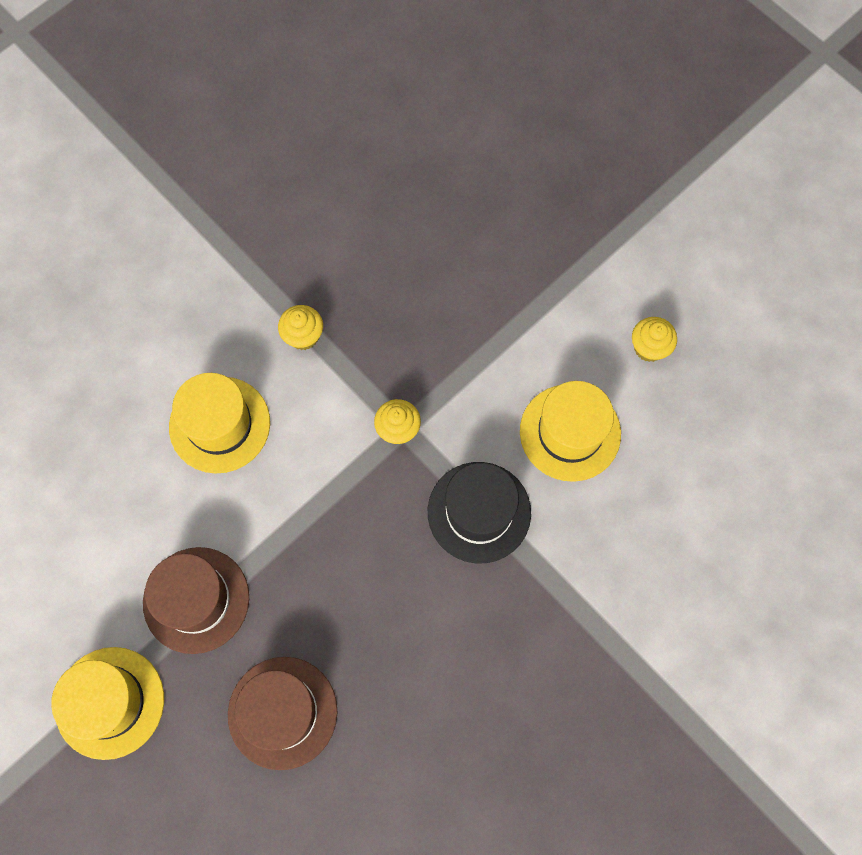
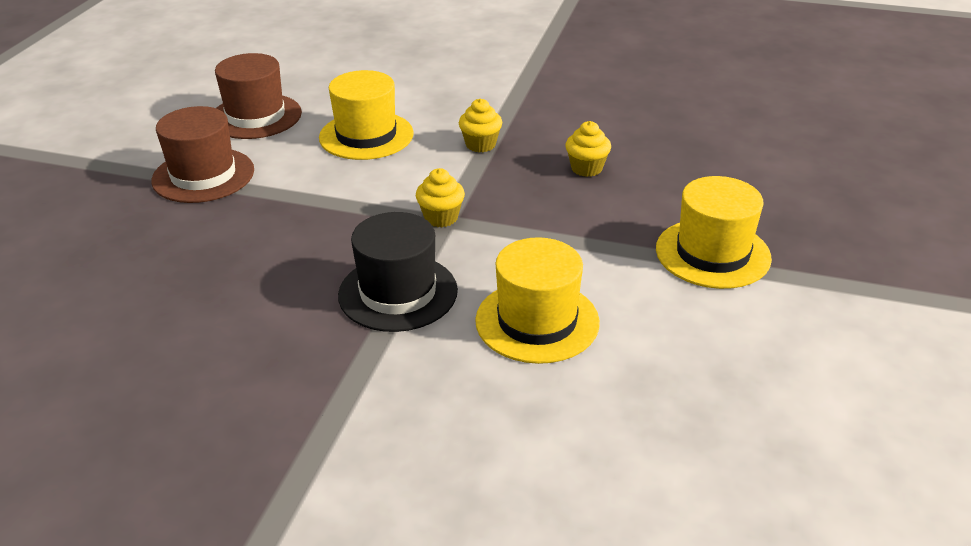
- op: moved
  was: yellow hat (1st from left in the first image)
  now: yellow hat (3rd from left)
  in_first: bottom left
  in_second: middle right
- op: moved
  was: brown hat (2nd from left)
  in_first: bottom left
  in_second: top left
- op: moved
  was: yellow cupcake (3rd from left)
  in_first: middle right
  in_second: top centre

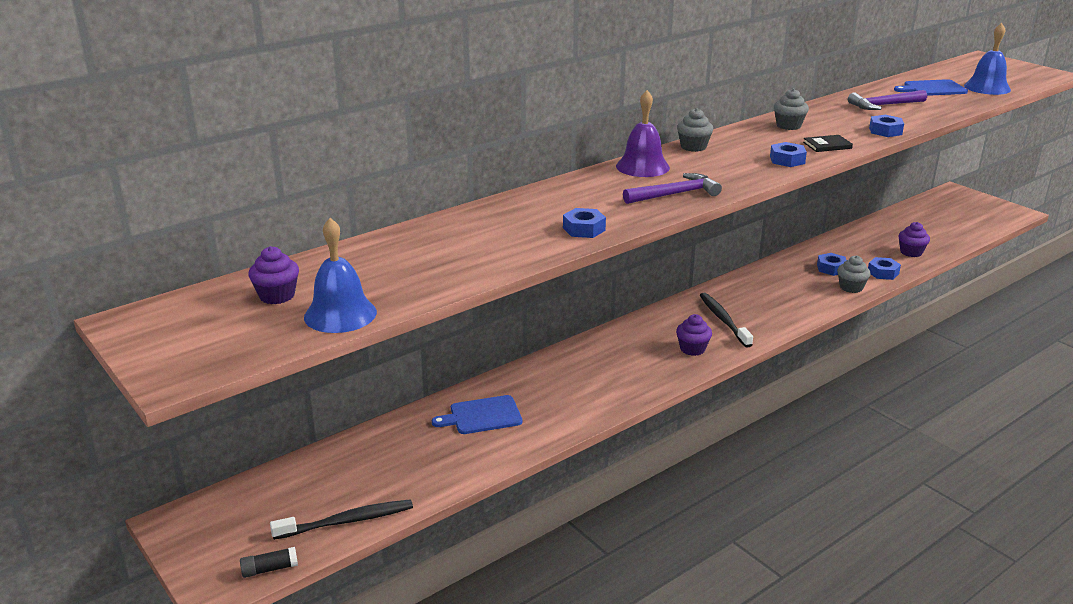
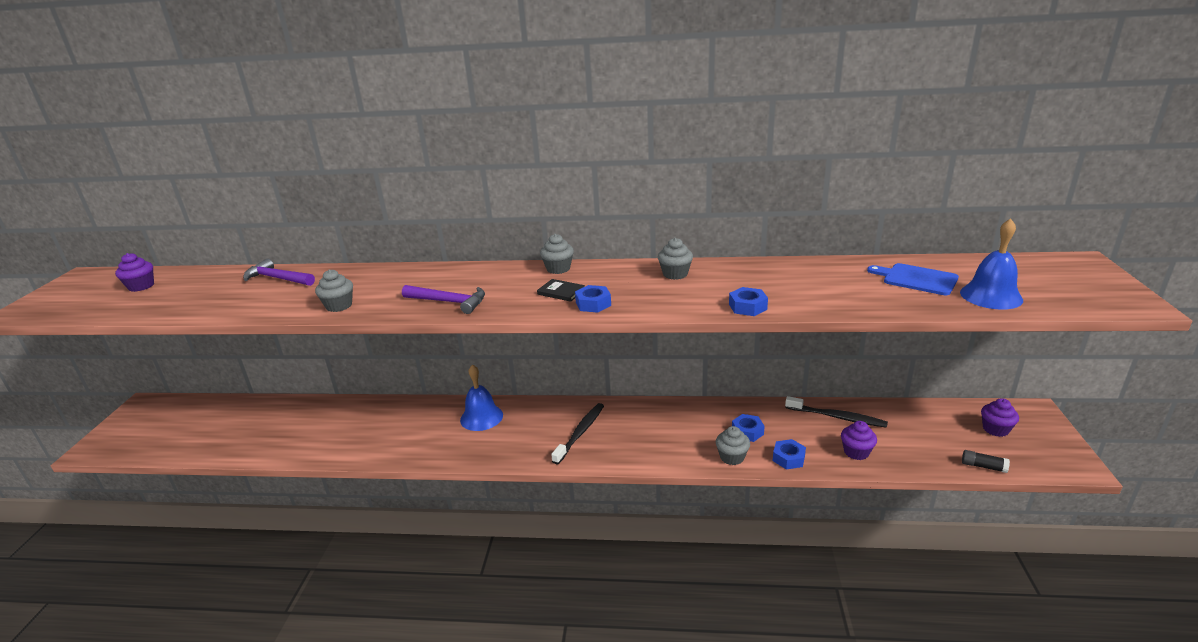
- op: removed
  was: blue cutting board (1st from left)
  in_first: bottom centre
- op: removed
  was: purple bell
  in_first: top centre
- op: moved
  was: black glue stick
  in_first: bottom left
  in_second: bottom right
- op: moved
  was: black toothbrush (1st from left in the first image)
  now: black toothbrush (2nd from left)
  in_first: bottom left
  in_second: middle right
- op: moved
  was: blue bell (1st from left)
  in_first: middle left
  in_second: centre
- op: moved
  was: purple cupcake (2nd from left in the first image)
  now: purple cupcake (3rd from left)
  in_first: centre
  in_second: middle right
- op: moved
  was: black book
  in_first: top right
  in_second: centre
- op: moved
  was: purple hammer (2nd from left in the first image)
  now: purple hammer (1st from left)
  in_first: top right
  in_second: middle left
- op: replaced
  was: blue nut (1st from left)
  now: grey cupcake (1st from left)
  in_first: centre
  in_second: middle left

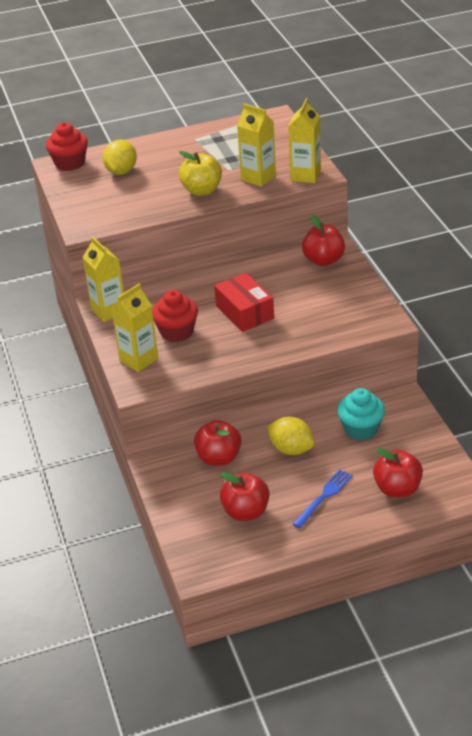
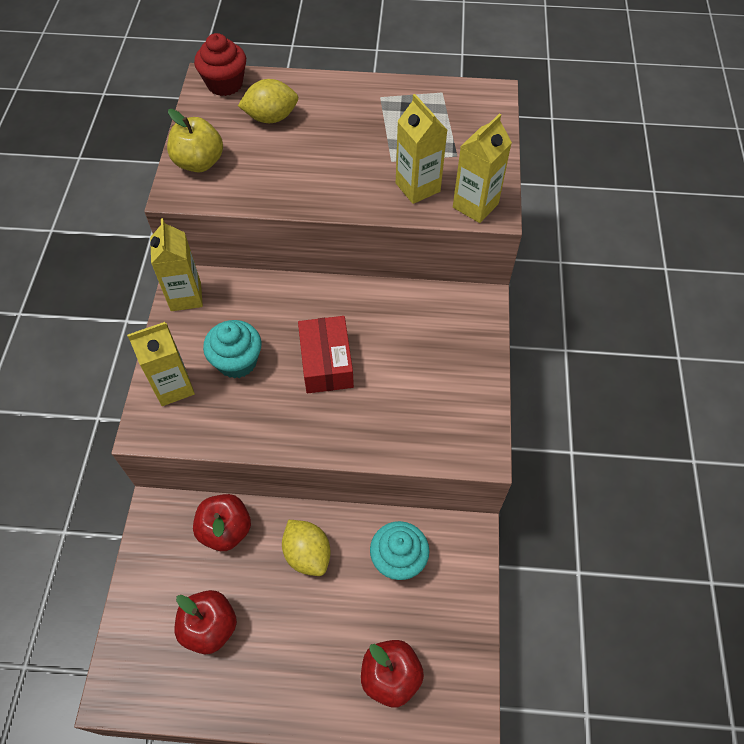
- op: removed
  was: blue fork
  in_first: bottom right
- op: removed
  was: red apple (3rd from left)
  in_first: top right
- op: moved
  was: yellow apple
  in_first: top centre
  in_second: top left
- op: recoloured
  was: red cupcake (2nd from left)
  now: turquoise cupcake (1st from left)
  in_first: centre
  in_second: middle left
- op: turned
  was: yellow lemon (1st from left)
  in_first: top left
  in_second: top centre
  clockwise: 45

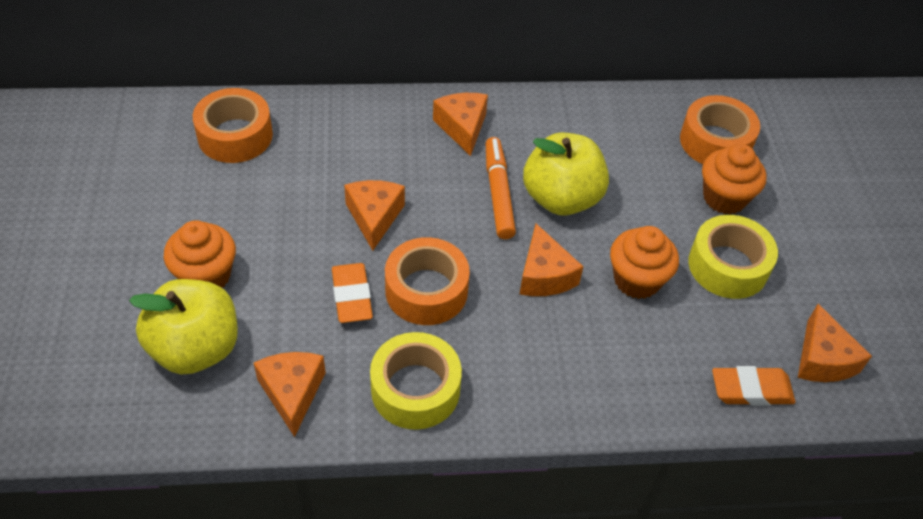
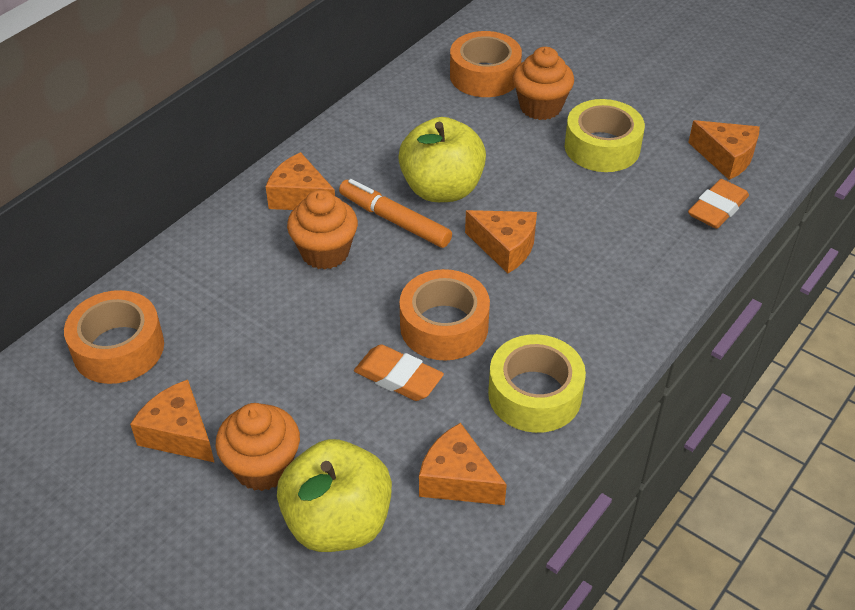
- op: moved
  was: orange cheese (2nd from left in the first image)
  now: orange cheese (1st from left)
  in_first: centre
  in_second: bottom left
- op: moved
  was: orange cupcake (2nd from left)
  in_first: middle right
  in_second: centre

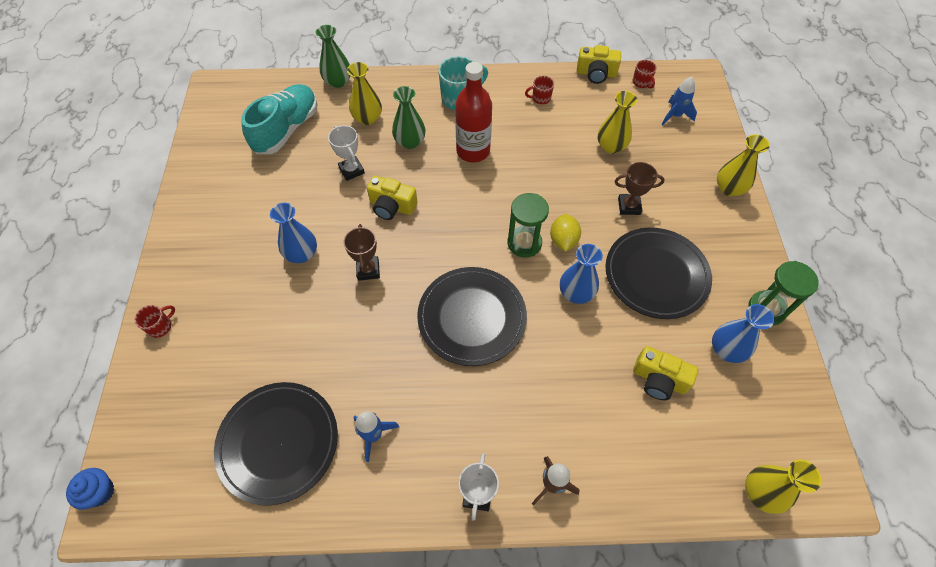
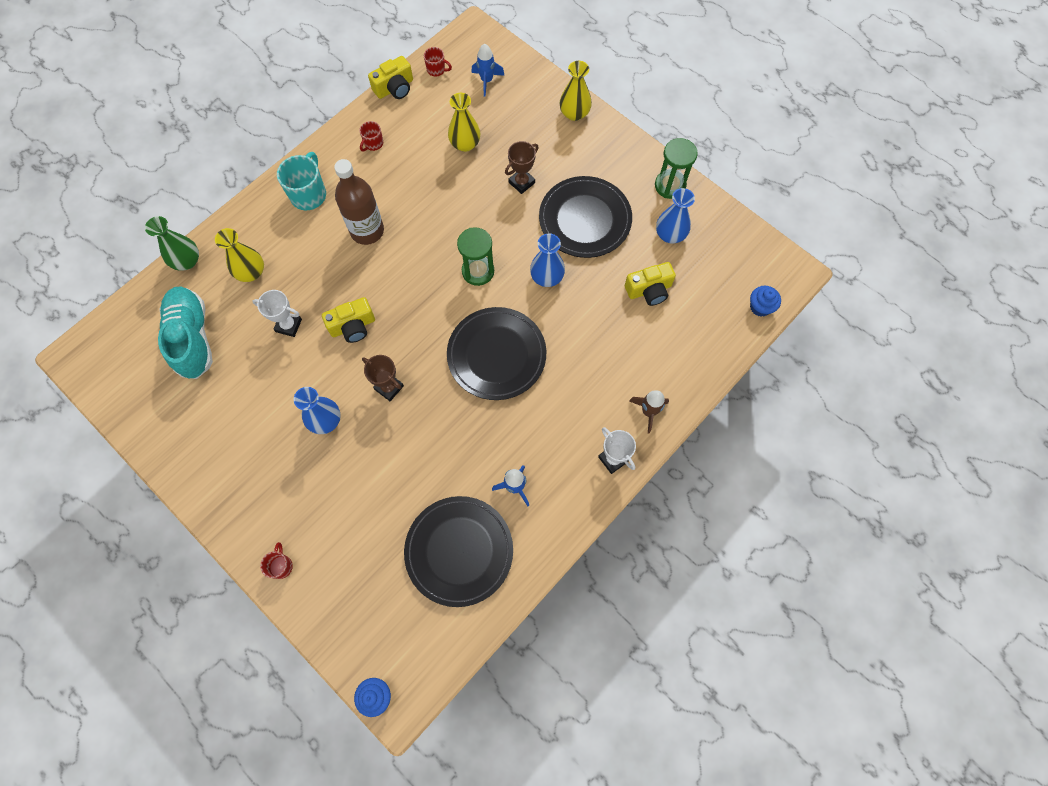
- op: removed
  was: green vase (2nd from left)
  in_first: top centre
- op: removed
  was: yellow lemon
  in_first: centre
- op: replaced
  was: yellow vase (4th from left)
  now: blue cupcake (2nd from left)
  in_first: bottom right
  in_second: middle right
- op: recoloured
  was: red bottle
  now: brown bottle
  in_first: top centre
  in_second: top centre

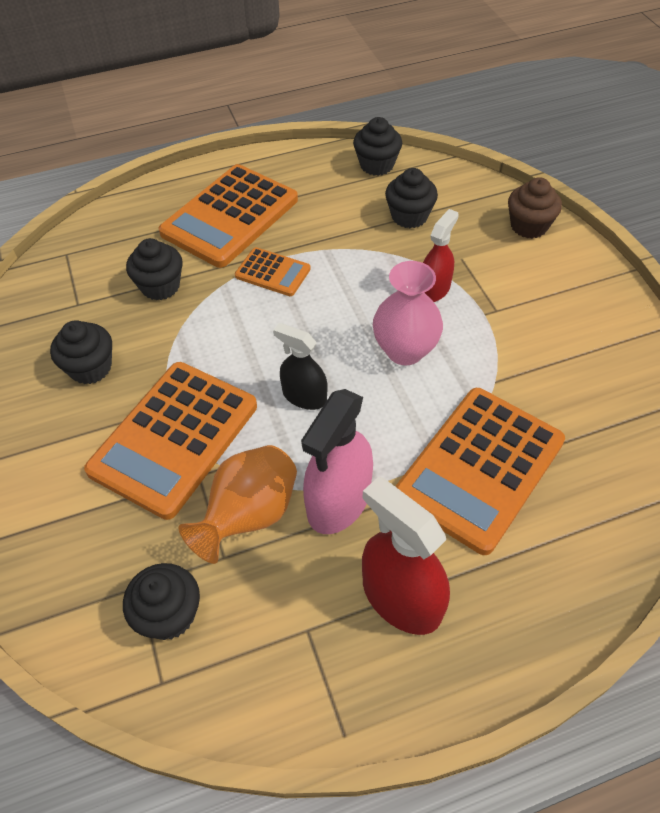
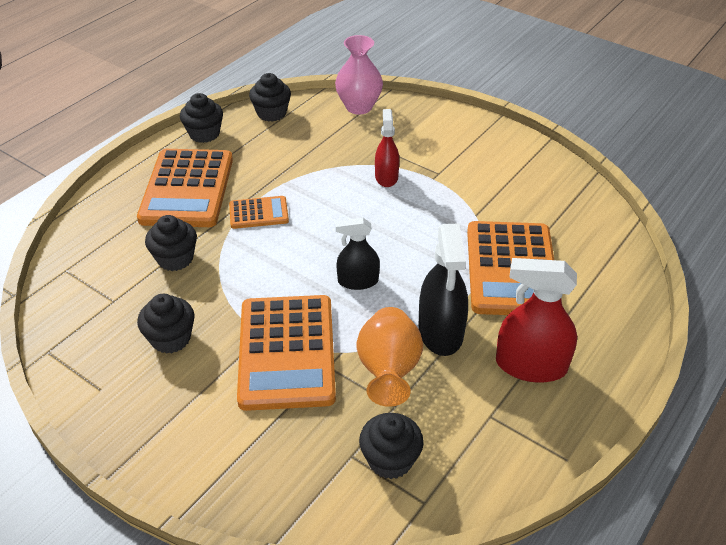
- op: removed
  was: brown cupcake
  in_first: top right
- op: moved
  was: pink vase
  in_first: centre
  in_second: top centre
- op: moved
  was: black cupcake (5th from left in the first image)
  now: black cupcake (3rd from left)
  in_first: top centre
  in_second: top left
- op: recoloured
  was: pink spray bottle
  now: black spray bottle (2nd from left)
  in_first: centre
  in_second: centre

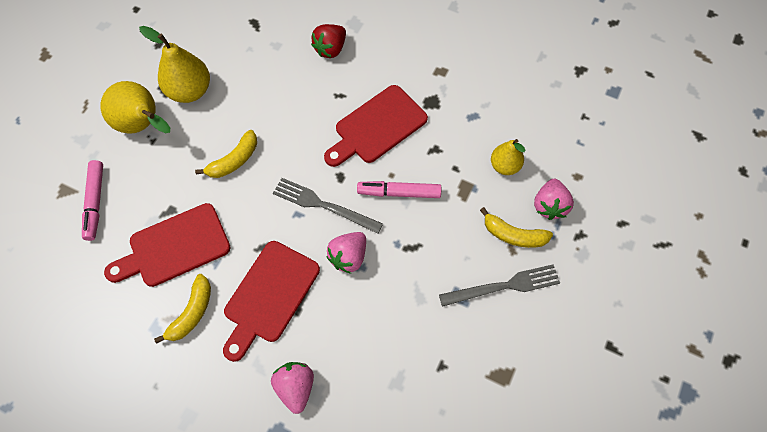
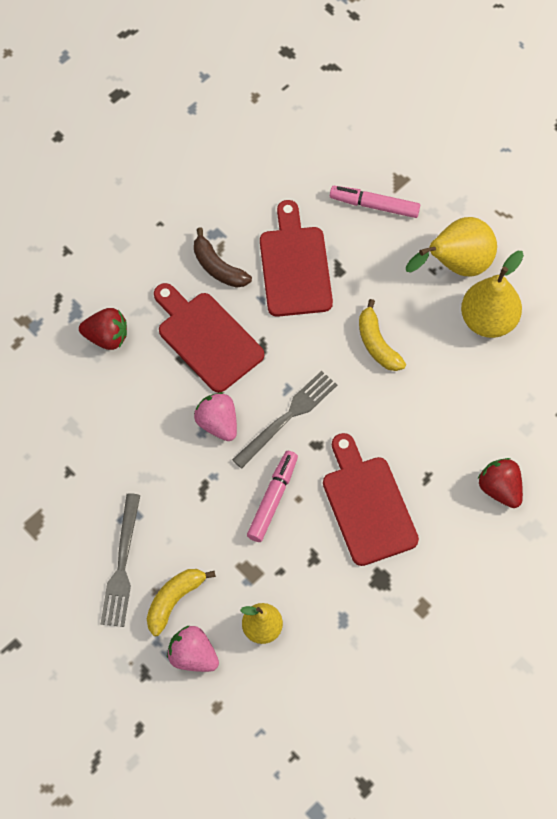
- op: recoloured
  was: yellow banana (1st from left)
  now: brown banana
  in_first: bottom left
  in_second: top centre
- op: recoloured
  was: pink strawberry (1st from left)
  now: red strawberry (1st from left)
  in_first: bottom centre
  in_second: middle left

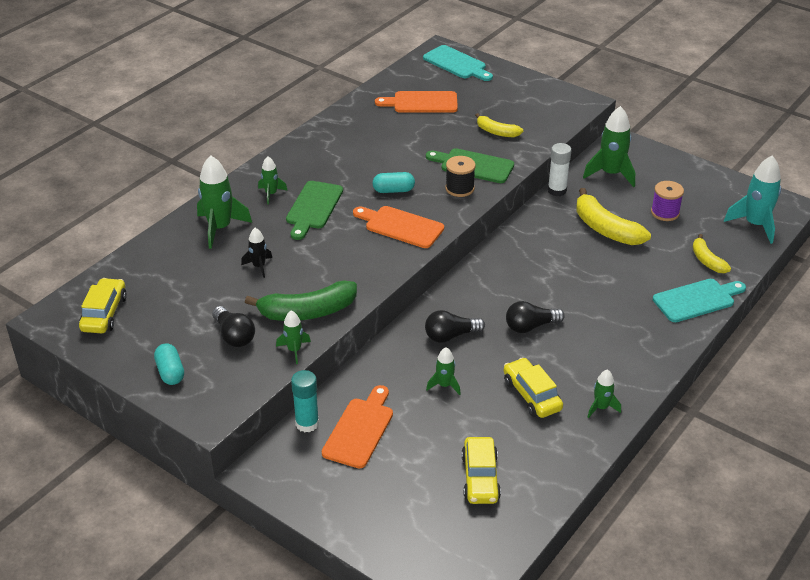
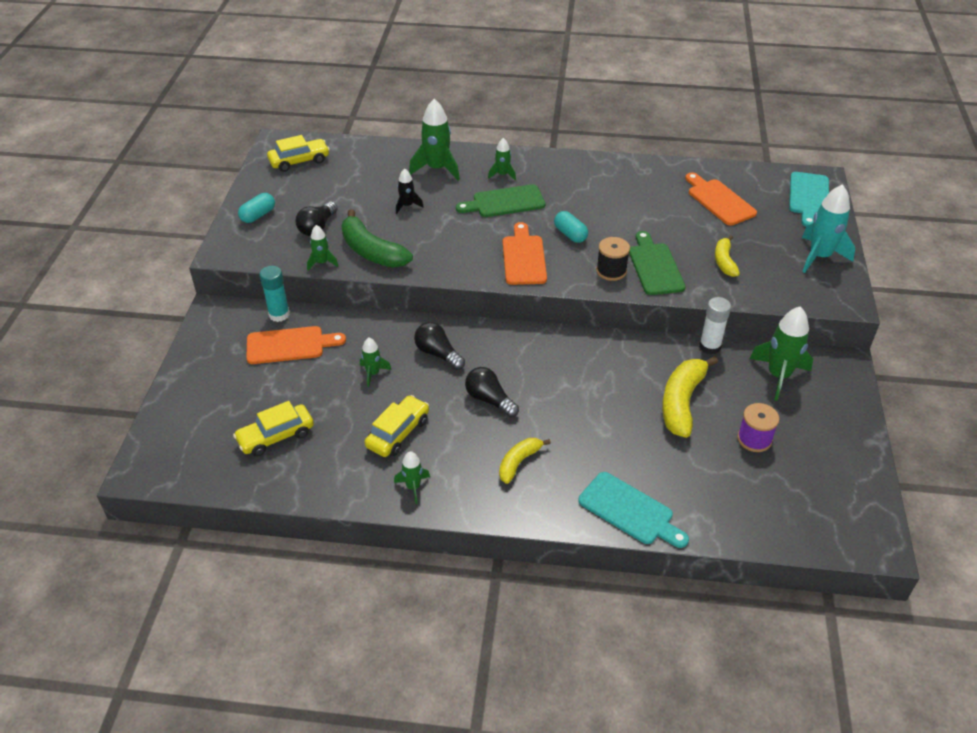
- op: moved
  was: yellow banana (3rd from left in the first image)
  now: yellow banana (1st from left)
  in_first: middle right
  in_second: centre
- op: moved
  was: turquoise rocket
  in_first: middle right
  in_second: top right

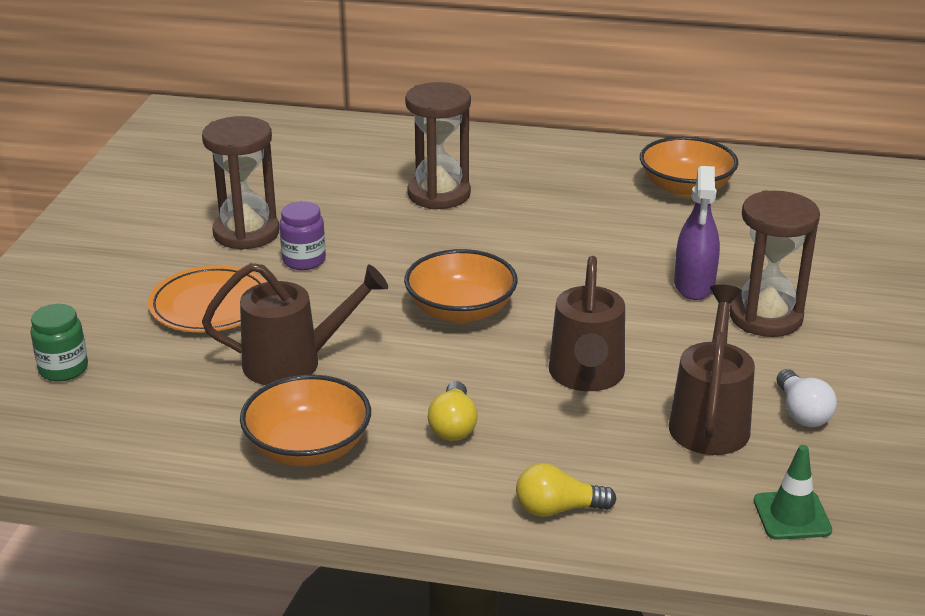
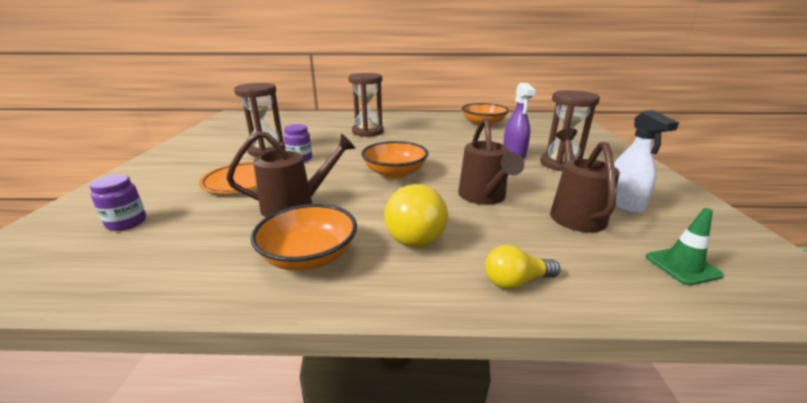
- op: replaced
  was: white light bulb
  now: white spray bottle
  in_first: middle right
  in_second: middle right
- op: recoloured
  was: green jar
  now: purple jar (1st from left)
  in_first: middle left
  in_second: middle left
- op: resized
  was: yellow light bulb (1st from left)
  in_first: bottom centre
  in_second: centre
  ratio: 1.69

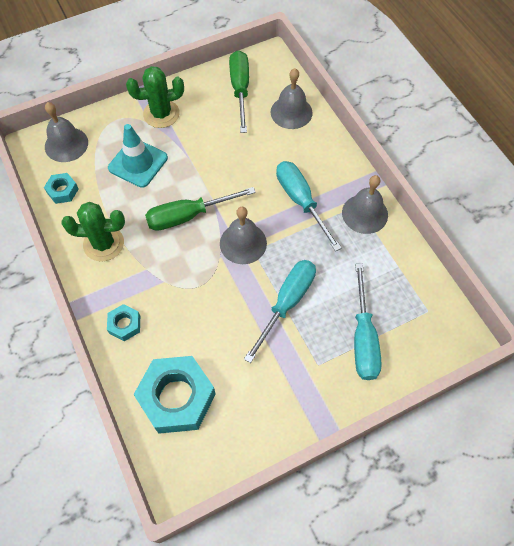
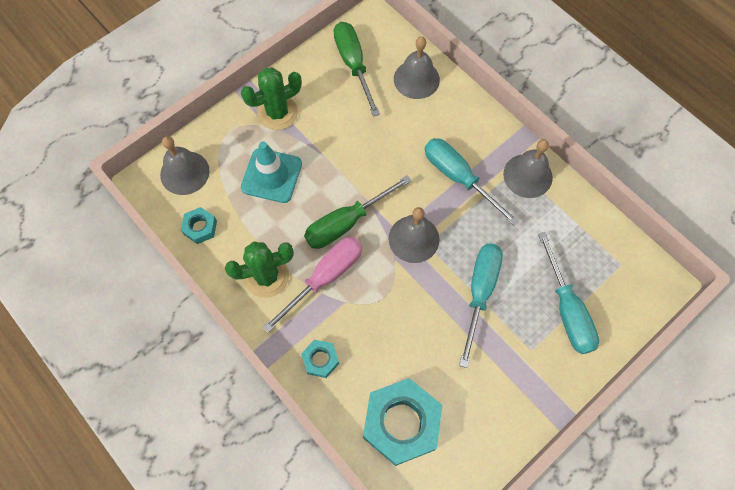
- op: added
  now: pink screwdriver
  in_second: centre

